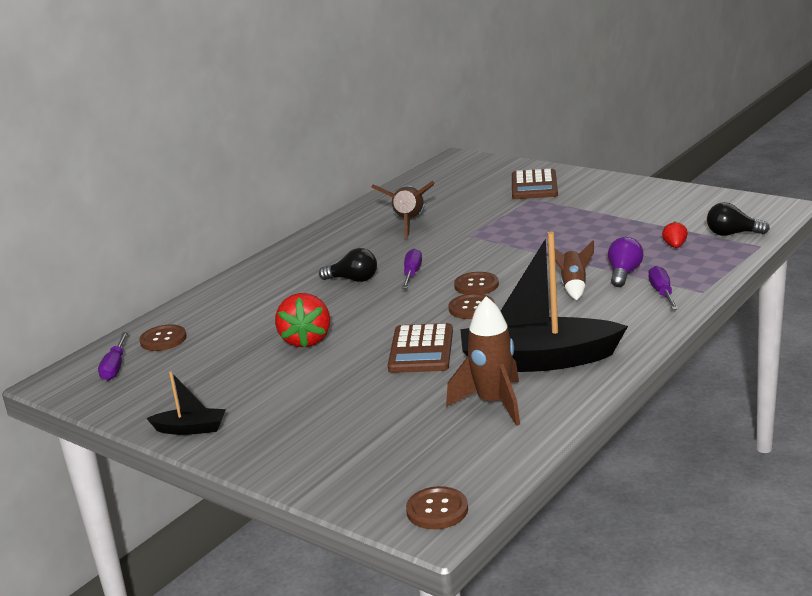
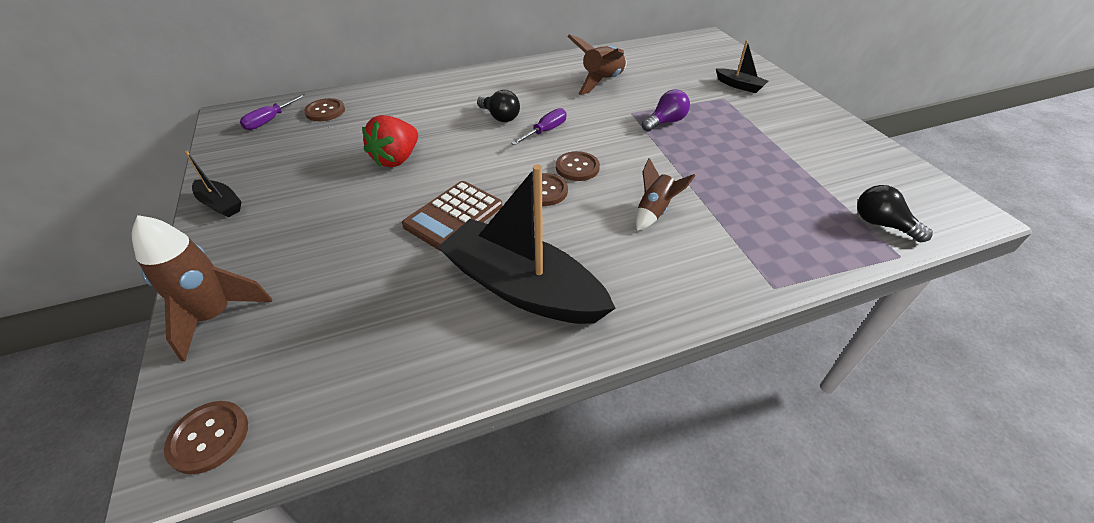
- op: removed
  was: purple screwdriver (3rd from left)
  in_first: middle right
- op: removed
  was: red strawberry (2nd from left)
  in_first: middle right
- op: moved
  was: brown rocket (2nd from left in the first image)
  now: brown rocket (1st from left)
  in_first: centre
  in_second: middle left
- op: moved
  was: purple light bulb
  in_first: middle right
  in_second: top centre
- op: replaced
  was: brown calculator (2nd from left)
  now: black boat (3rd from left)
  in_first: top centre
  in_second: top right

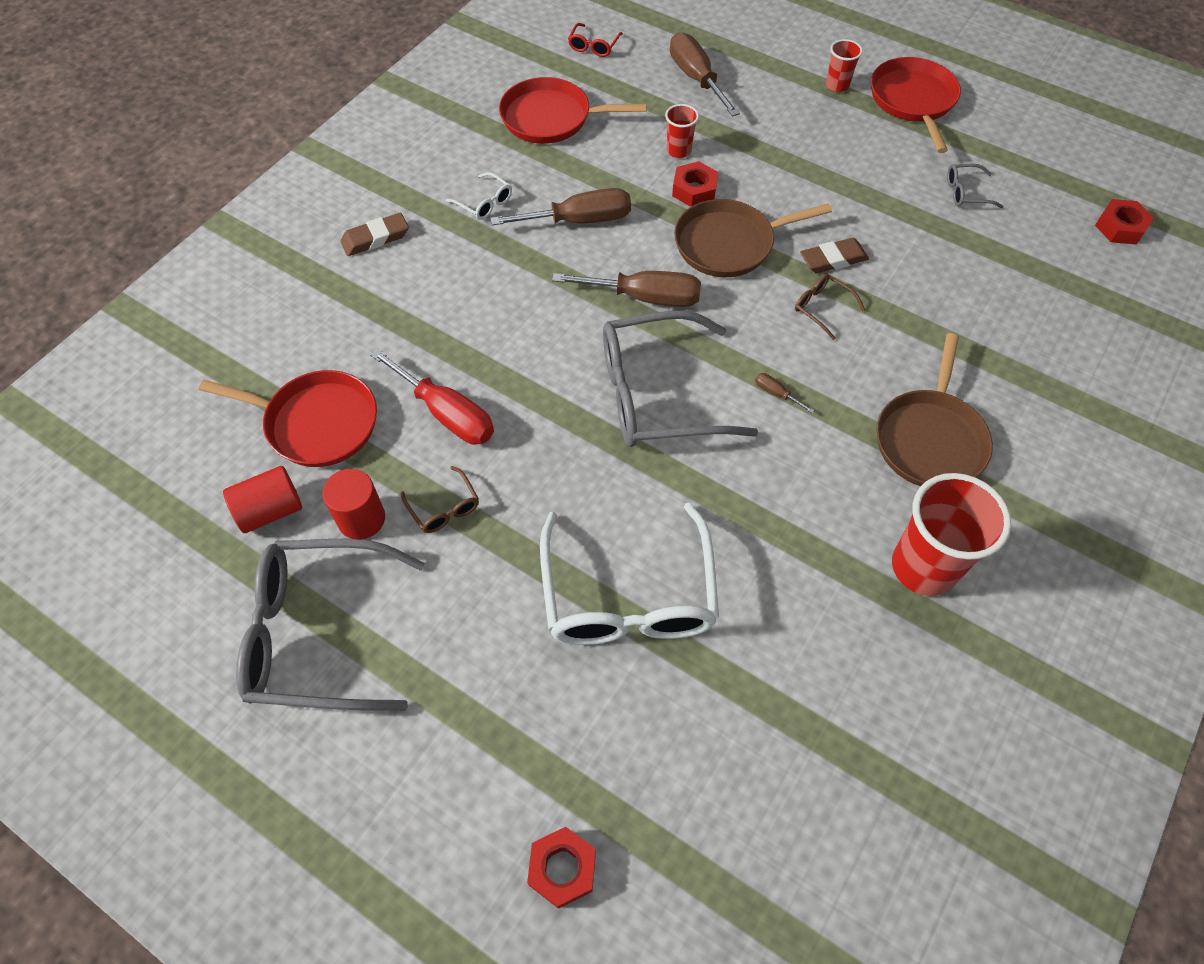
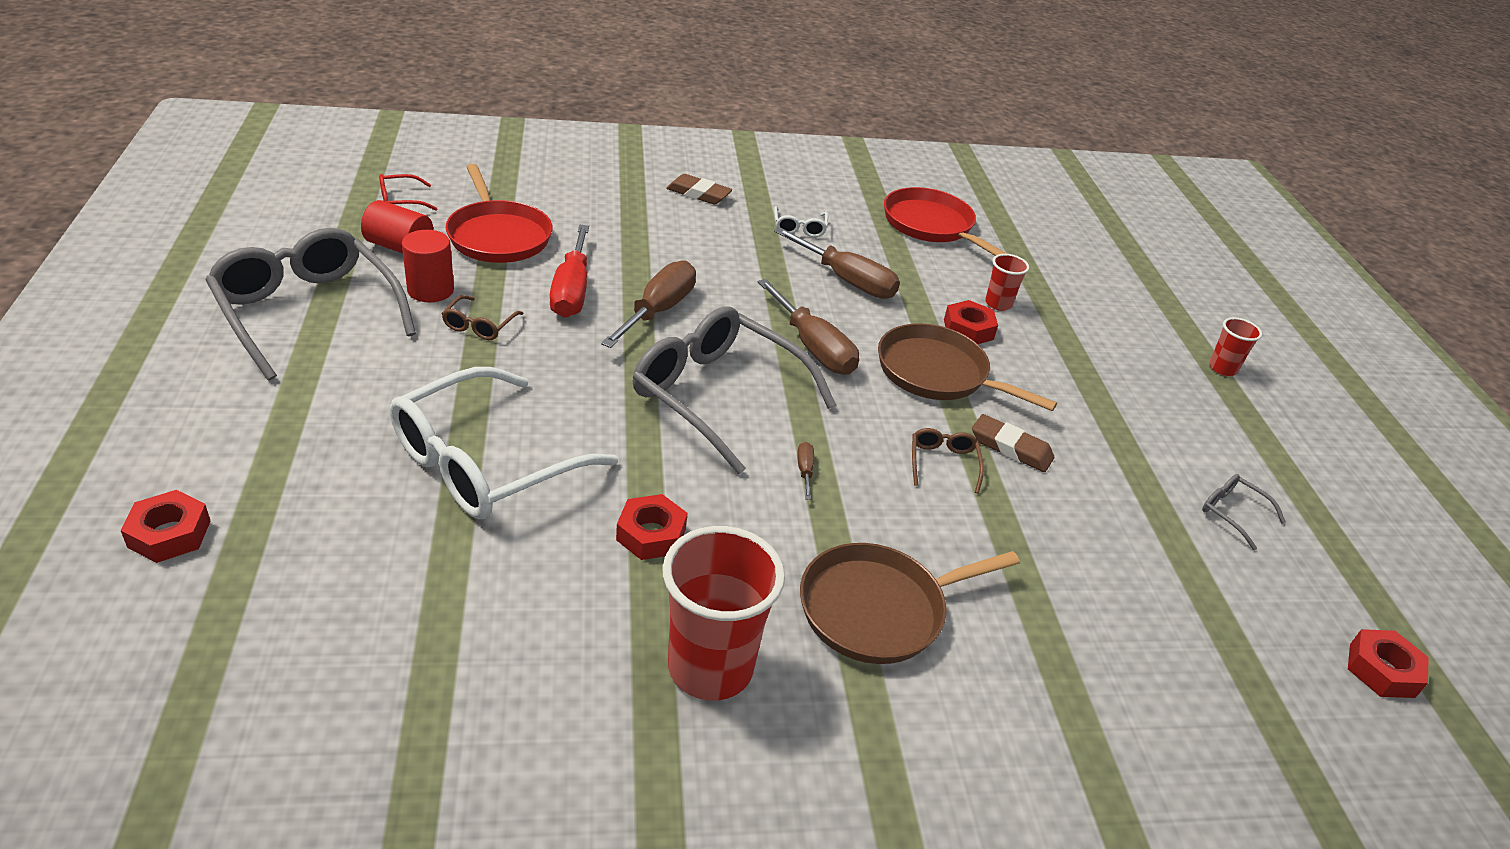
- op: removed
  was: red pan (3rd from left)
  in_first: top right
- op: added
  now: red nut (2nd from left)
  in_second: centre
- op: moved
  was: red glasses
  in_first: top centre
  in_second: top left
- op: moved
  was: brown screwdriver (3rd from left in the first image)
  now: brown screwdriver (1st from left)
  in_first: top centre
  in_second: centre

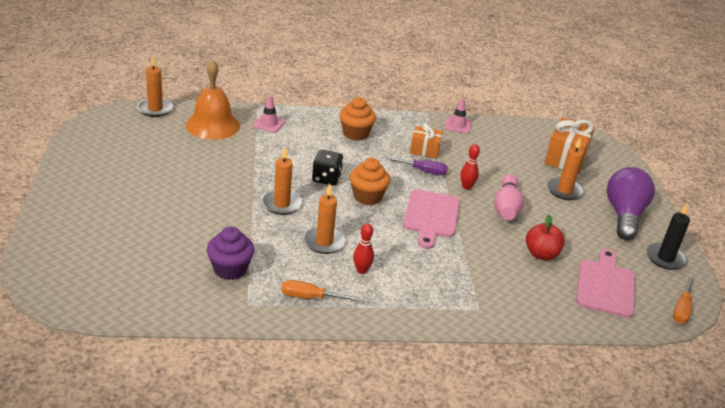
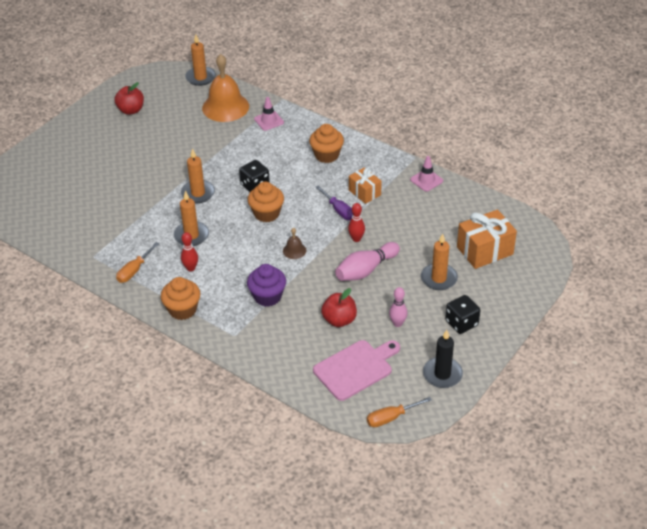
- op: added
  now: red apple (1st from left)
  in_second: top left
- op: added
  now: orange cupcake (1st from left)
  in_second: middle left
- op: added
  now: pink bowling pin (2nd from left)
  in_second: centre
- op: moved
  was: purple cupcake
  in_first: middle left
  in_second: centre
- op: replaced
  was: pink cutting board (1st from left)
  now: brown bell
  in_first: centre
  in_second: centre
- op: replaced
  was: purple light bulb
  now: black dice (2nd from left)
  in_first: middle right
  in_second: middle right
- op: turned
  was: orange screwdriver (1st from left)
  in_first: bottom centre
  in_second: middle left
  clockwise: -105

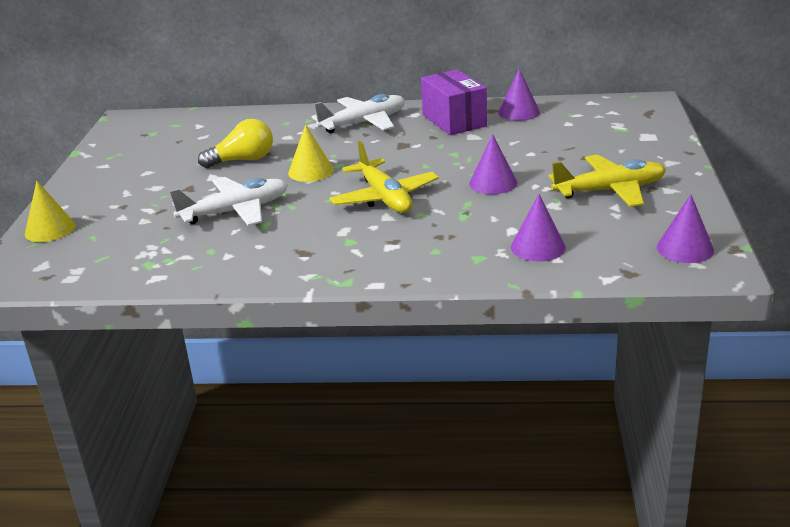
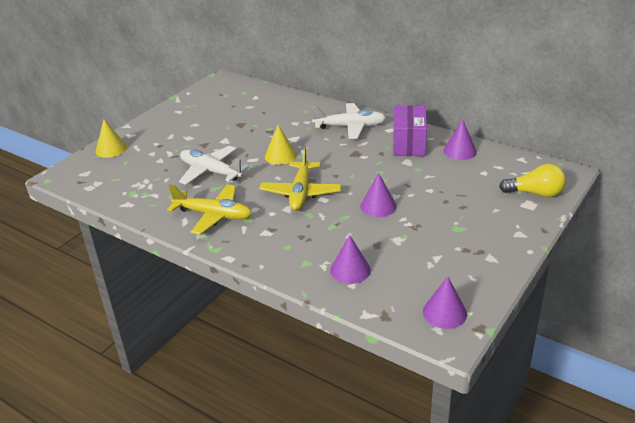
- op: moved
  was: yellow light bulb
  in_first: top left
  in_second: middle right
- op: moved
  was: yellow plane (2nd from left in the first image)
  now: yellow plane (1st from left)
  in_first: middle right
  in_second: middle left
- op: turned
  was: white plane (1st from left)
  in_first: middle left
  in_second: centre
  clockwise: -150

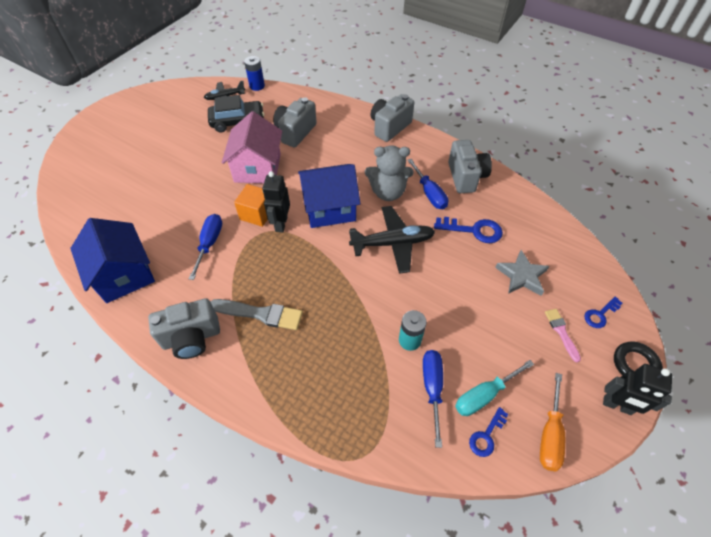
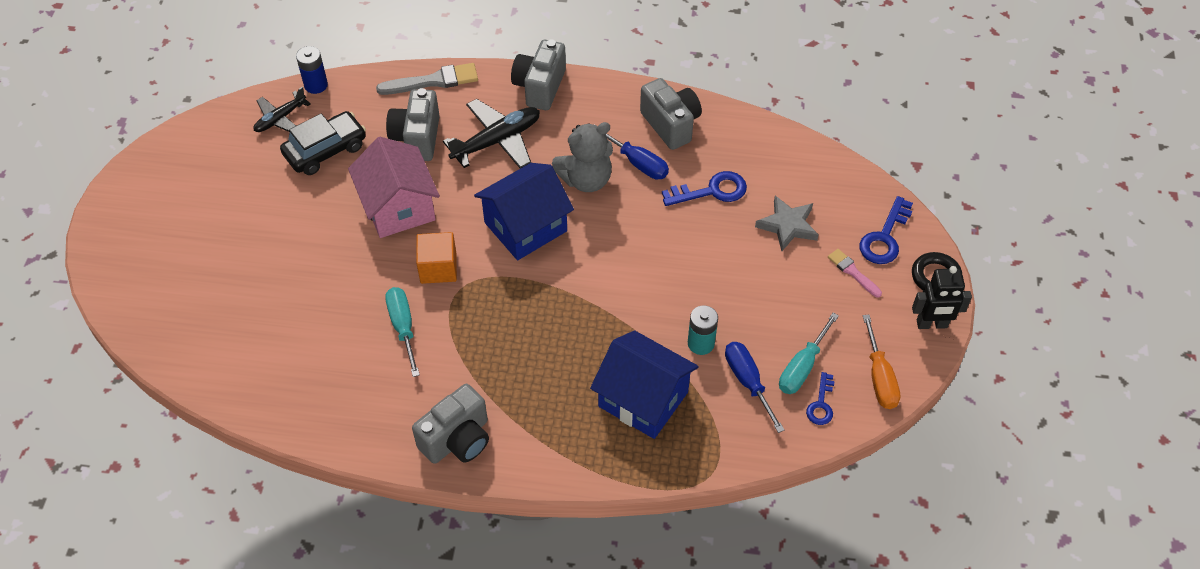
- op: removed
  was: black robot (1st from left)
  in_first: centre
- op: moved
  was: blue house (1st from left in the first image)
  now: blue house (2nd from left)
  in_first: middle left
  in_second: bottom centre
- op: moved
  was: grey brush
  in_first: centre
  in_second: top centre
- op: moved
  was: black plane (2nd from left)
  in_first: centre
  in_second: top centre
- op: recoloured
  was: blue screwdriver (1st from left)
  now: turquoise screwdriver (1st from left)
  in_first: middle left
  in_second: centre
- op: resized
  was: blue key (3rd from left)
  in_first: middle right
  in_second: middle right
  ratio: 1.6

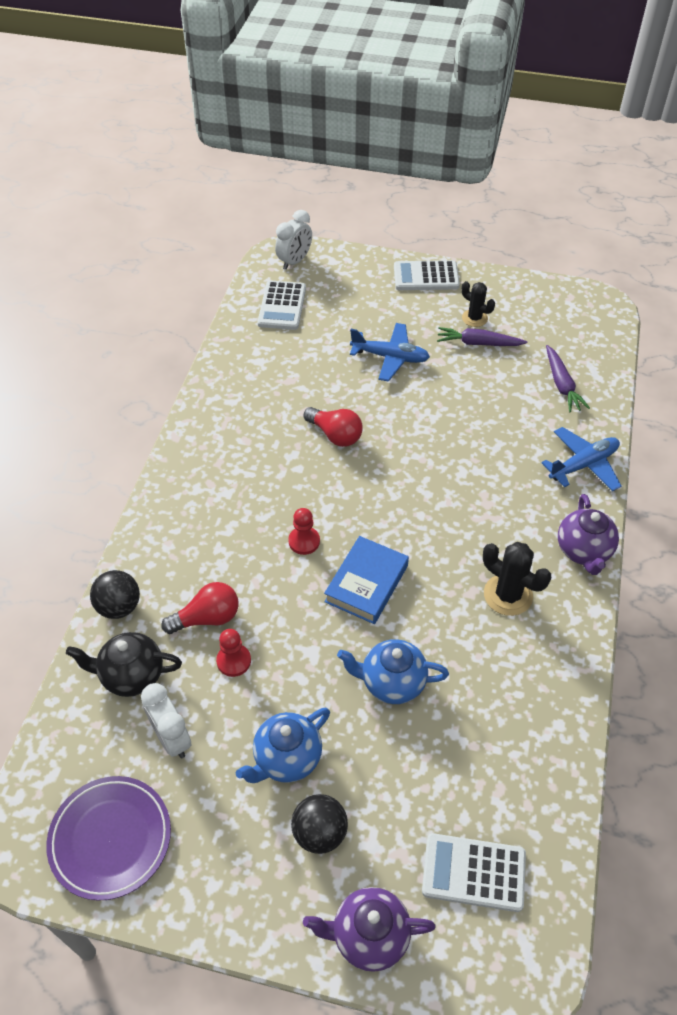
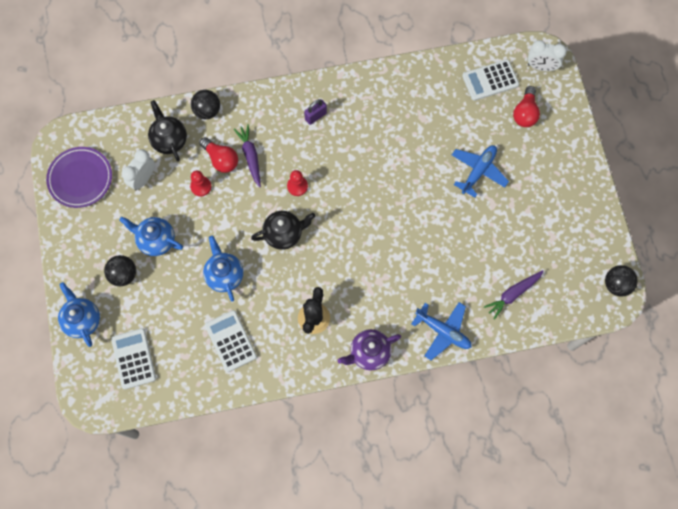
- op: removed
  was: black cactus (1st from left)
  in_first: top right
- op: added
  now: purple padlock
  in_second: top centre
- op: added
  now: black ball (3rd from left)
  in_second: middle right
- op: moved
  was: red light bulb (2nd from left)
  in_first: centre
  in_second: top right
- op: moved
  was: white calculator (2nd from left)
  in_first: top centre
  in_second: bottom centre
- op: moved
  was: purple carrot (1st from left)
  in_first: top right
  in_second: top centre
- op: replaced
  was: blue book
  now: black teapot (2nd from left)
  in_first: centre
  in_second: centre
- op: recoloured
  was: purple teapot (1st from left)
  now: blue teapot (1st from left)
  in_first: bottom centre
  in_second: middle left
- op: turned
  was: blue plane (1st from left in the first image)
  in_first: centre
  in_second: middle right
  clockwise: -135

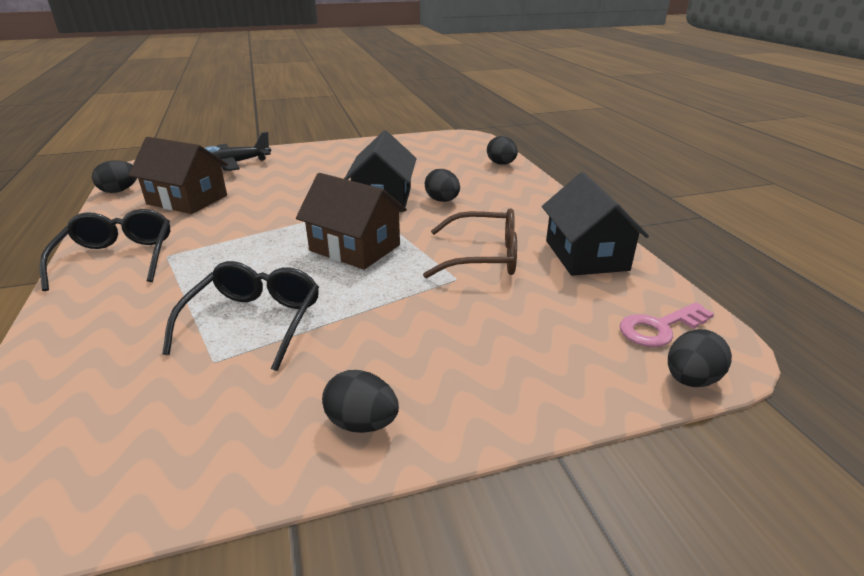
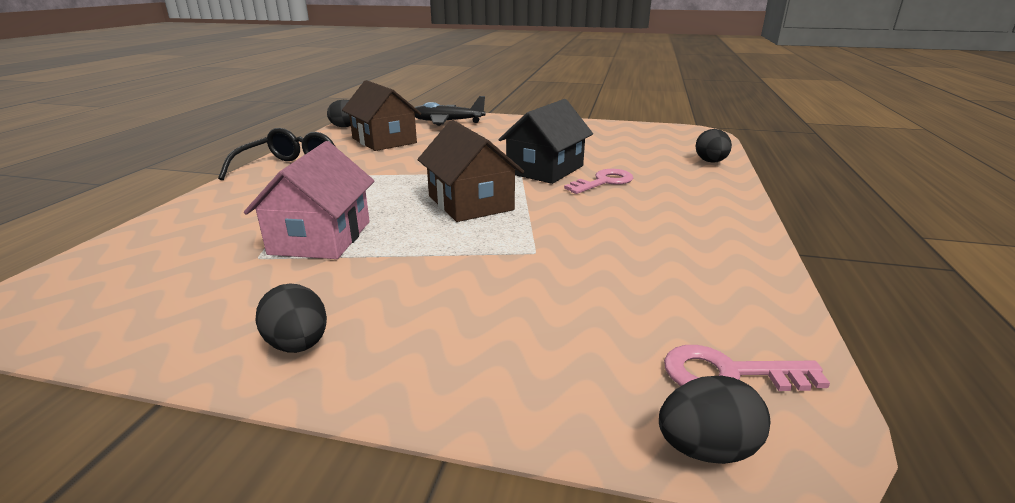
- op: removed
  was: brown glasses
  in_first: centre
- op: removed
  was: black house (2nd from left)
  in_first: middle right
- op: replaced
  was: black glasses (2nd from left)
  now: pink house
  in_first: middle left
  in_second: middle left
- op: replaced
  was: black egg (3rd from left)
  now: pink key (1st from left)
  in_first: top centre
  in_second: centre

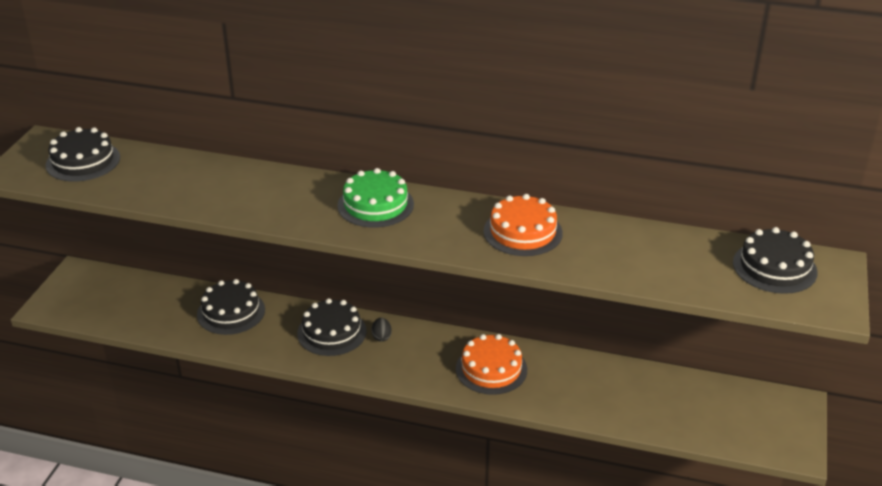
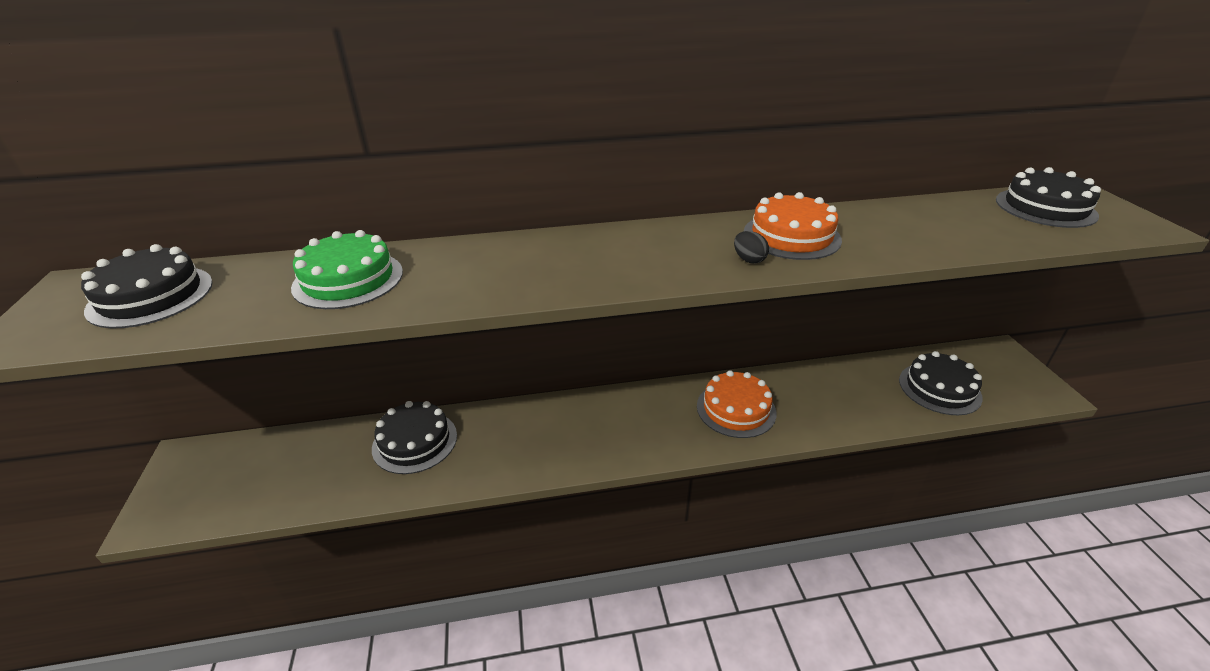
- op: moved
  was: black cake (3rd from left)
  in_first: bottom centre
  in_second: middle right
- op: moved
  was: green cake
  in_first: centre
  in_second: middle left
- op: moved
  was: black egg
  in_first: bottom centre
  in_second: centre

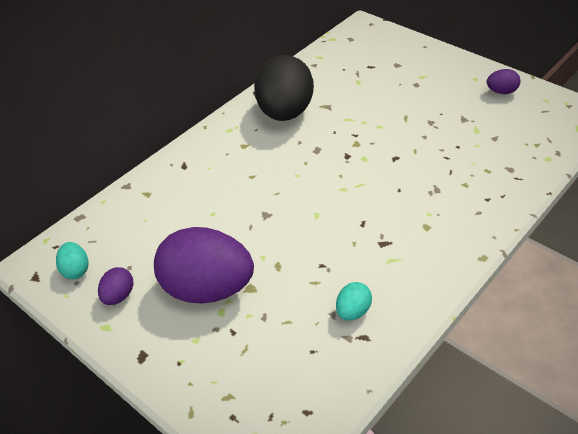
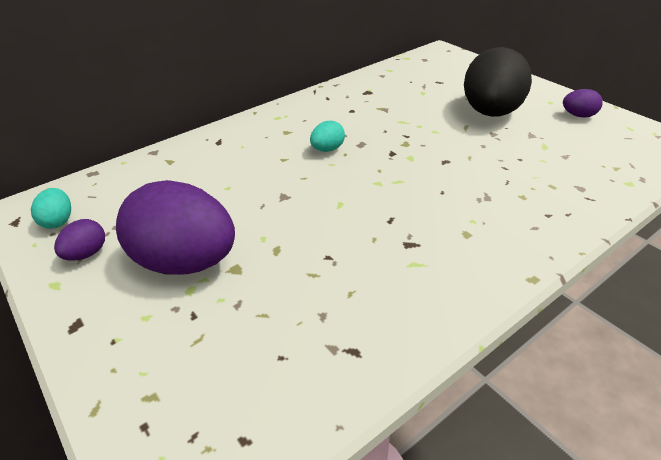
- op: moved
  was: black egg
  in_first: top centre
  in_second: top right
- op: moved
  was: turquoise egg (2nd from left)
  in_first: bottom centre
  in_second: top centre

